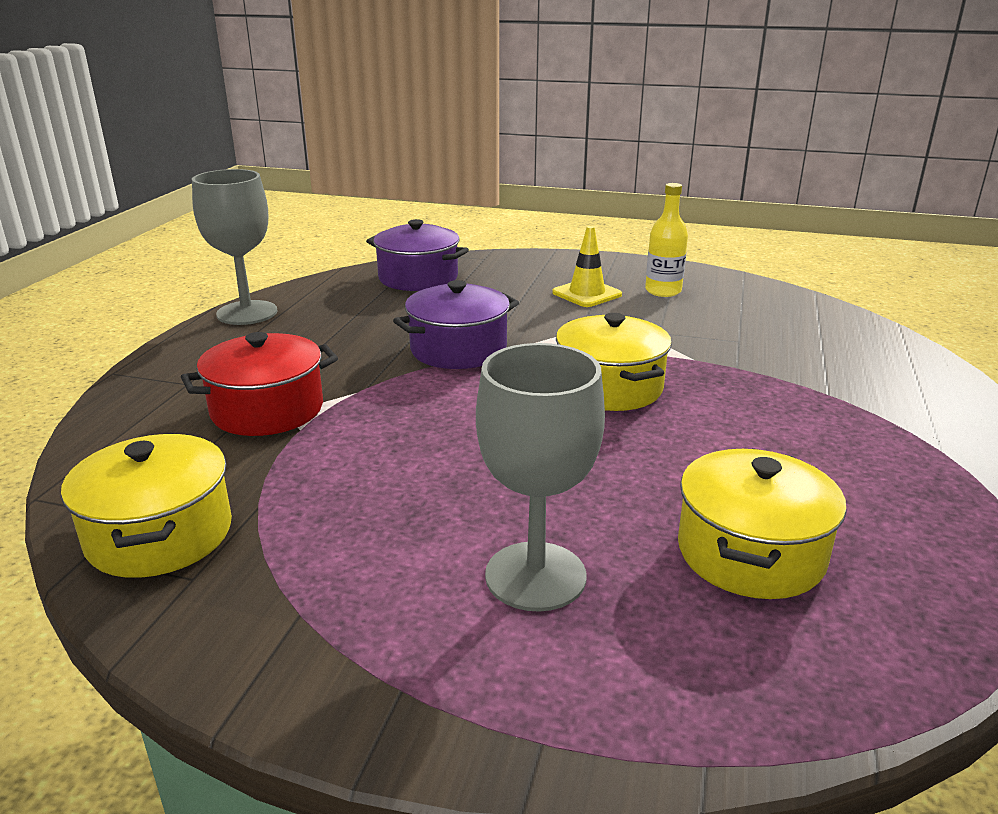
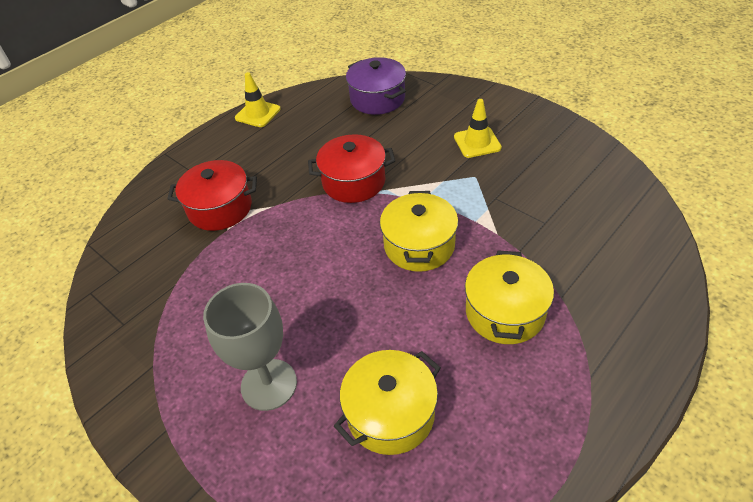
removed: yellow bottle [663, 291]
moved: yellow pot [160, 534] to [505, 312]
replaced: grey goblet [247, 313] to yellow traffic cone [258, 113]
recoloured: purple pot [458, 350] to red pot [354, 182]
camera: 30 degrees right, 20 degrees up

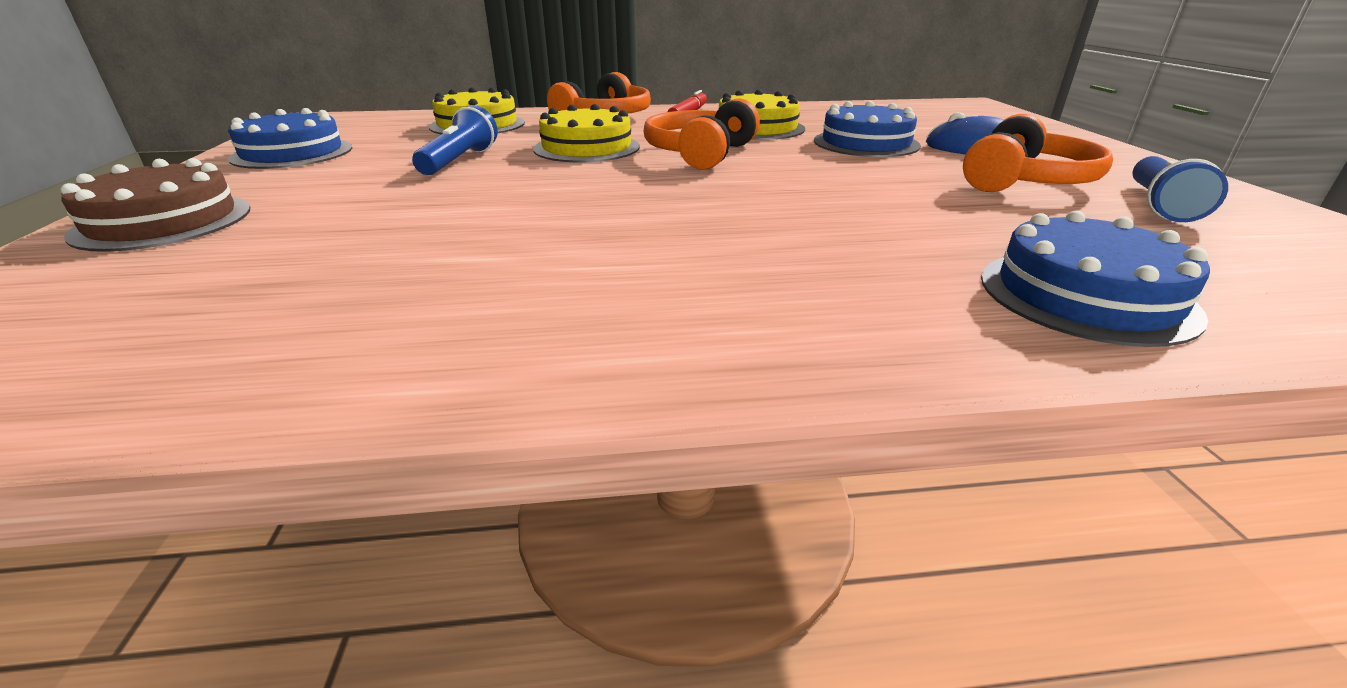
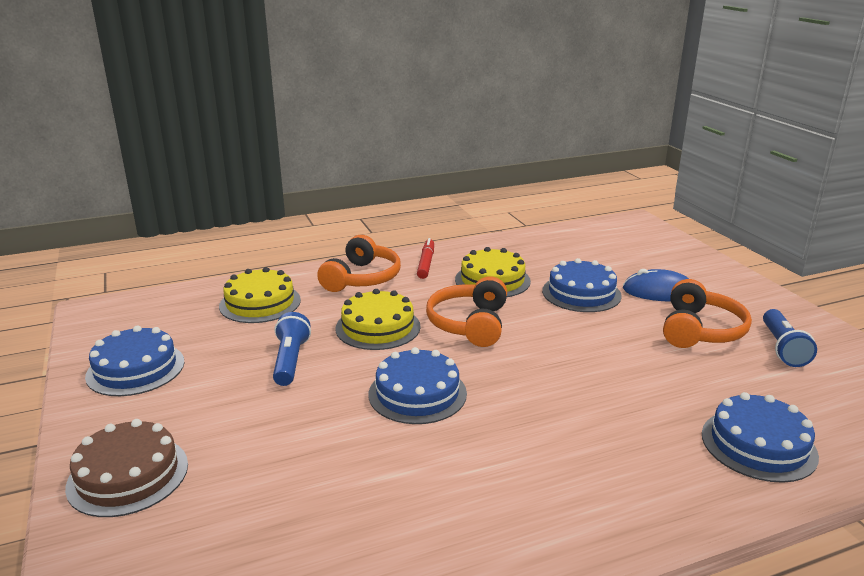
added: blue cake [417, 393]
camera: 15 degrees left, 5 degrees down

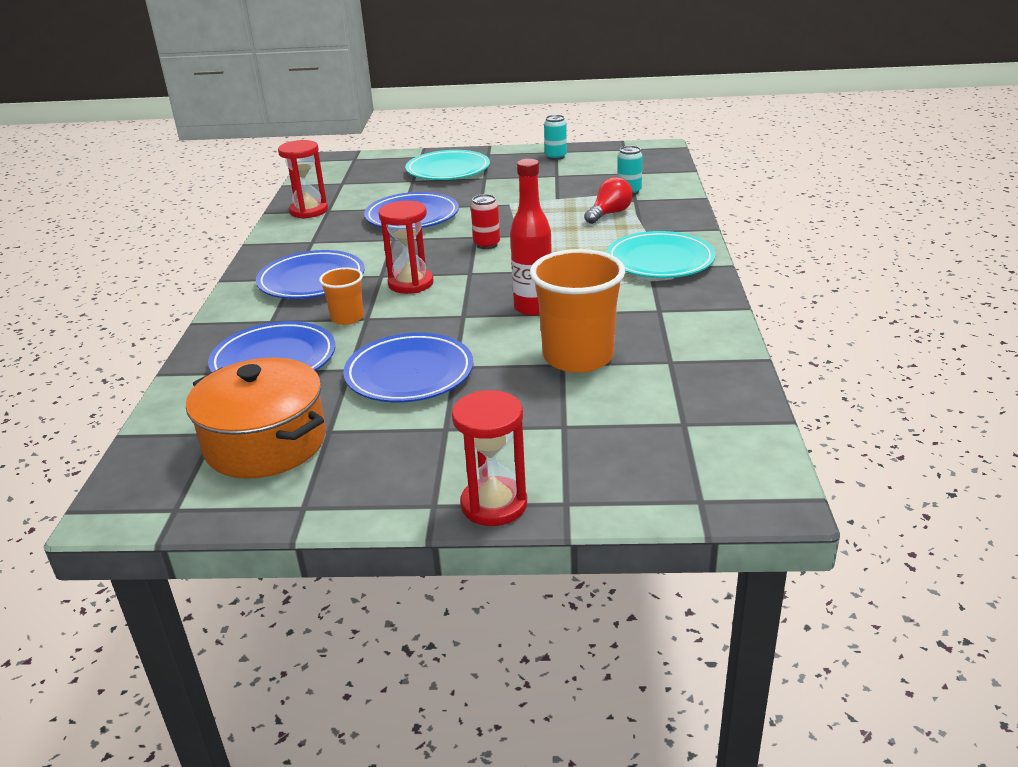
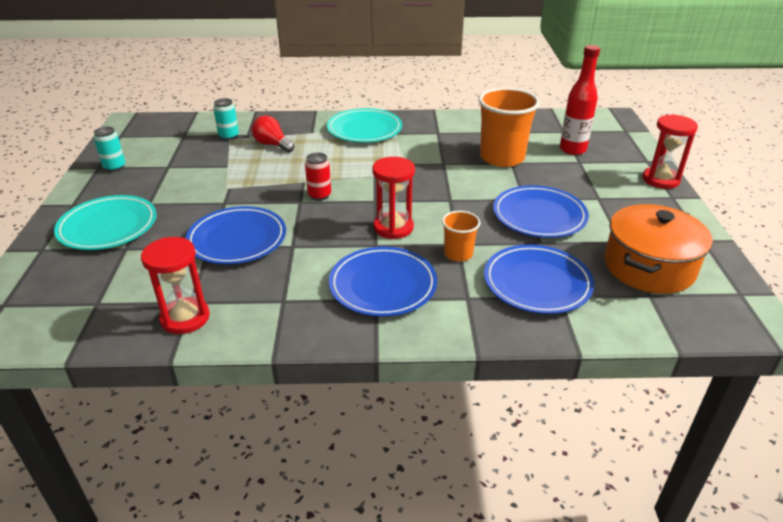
moved: red bottle [533, 308] to [572, 150]
camera: 95 degrees left, 5 degrees up

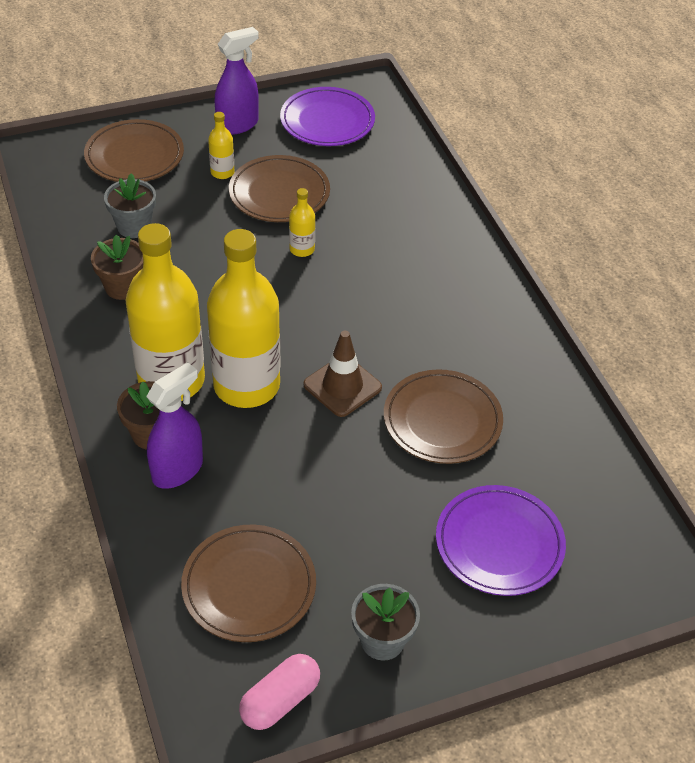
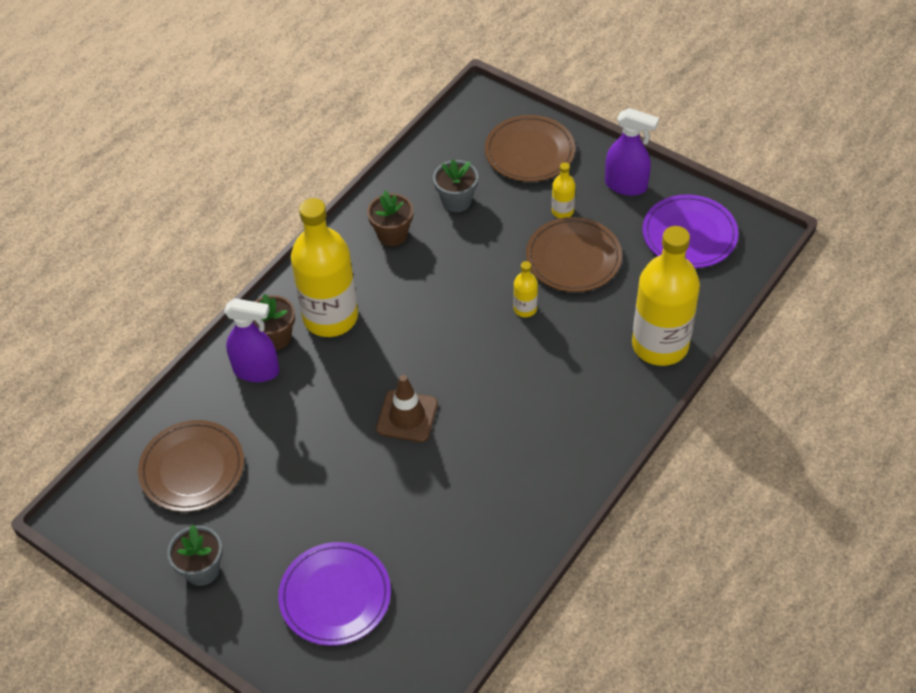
removed: pink capsule [280, 700]; brown plate [442, 420]
moved: yellow bottle [246, 385] to [660, 345]
camera: 60 degrees right, 5 degrees up

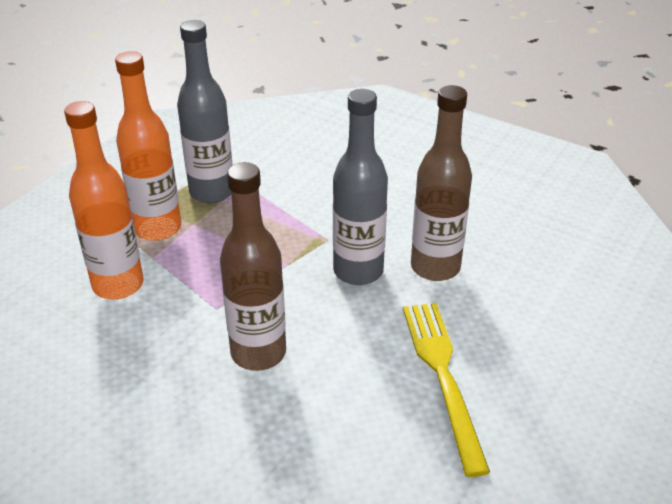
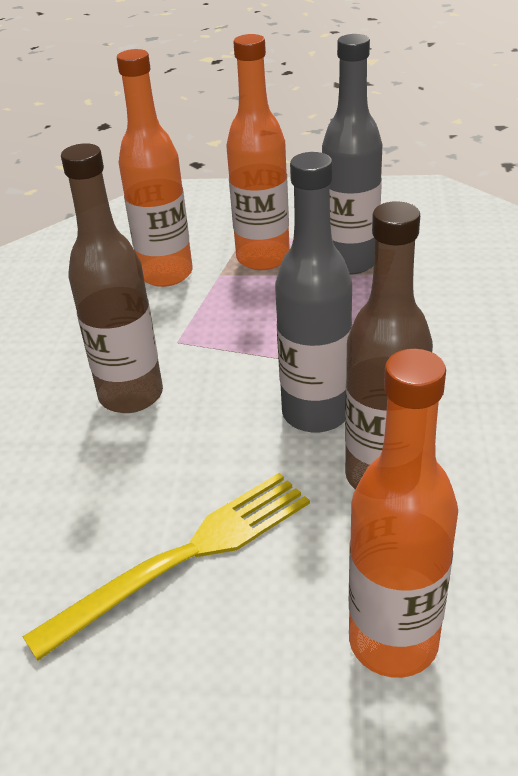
added: orange bottle [393, 641]
camera: 65 degrees right, 0 degrees up

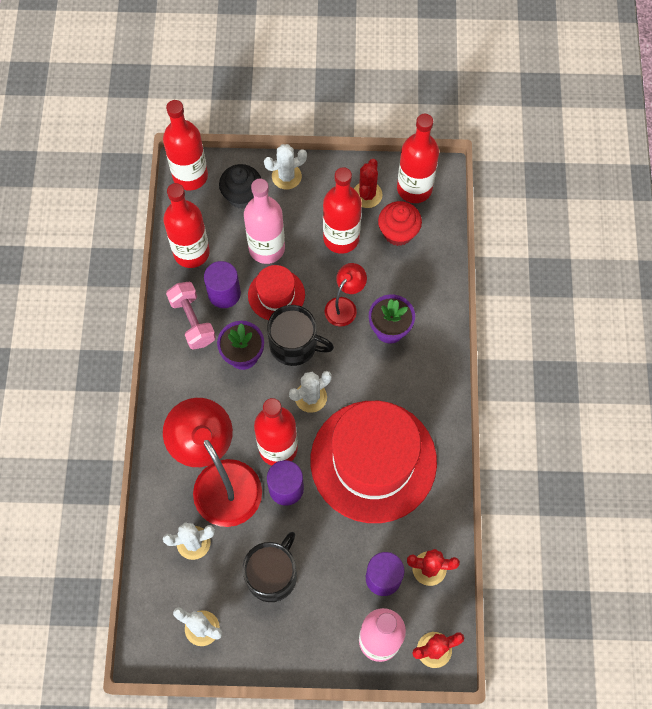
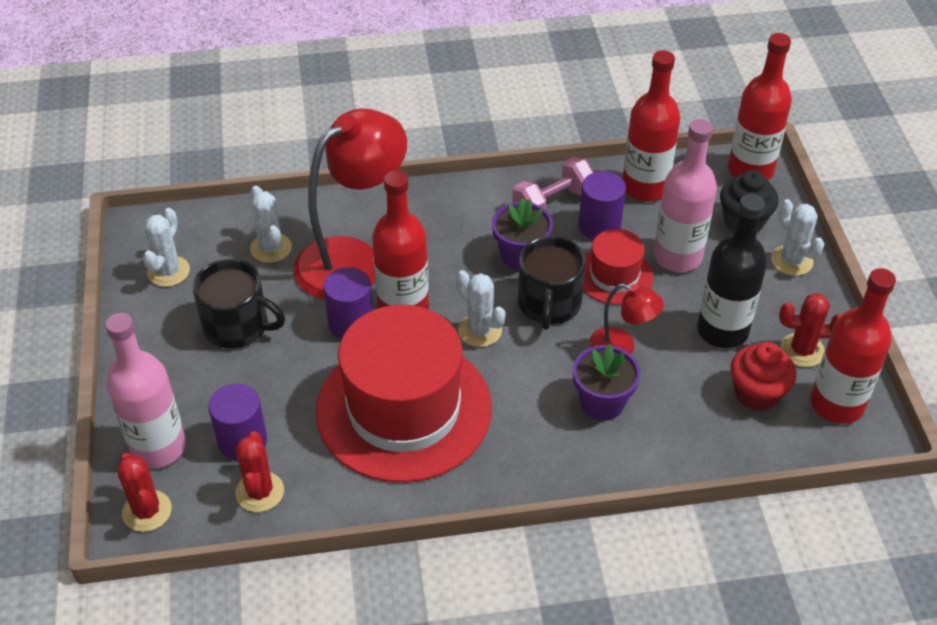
recoloured: red bottle [341, 238] to black bottle [722, 330]
camera: 80 degrees right, 20 degrees down

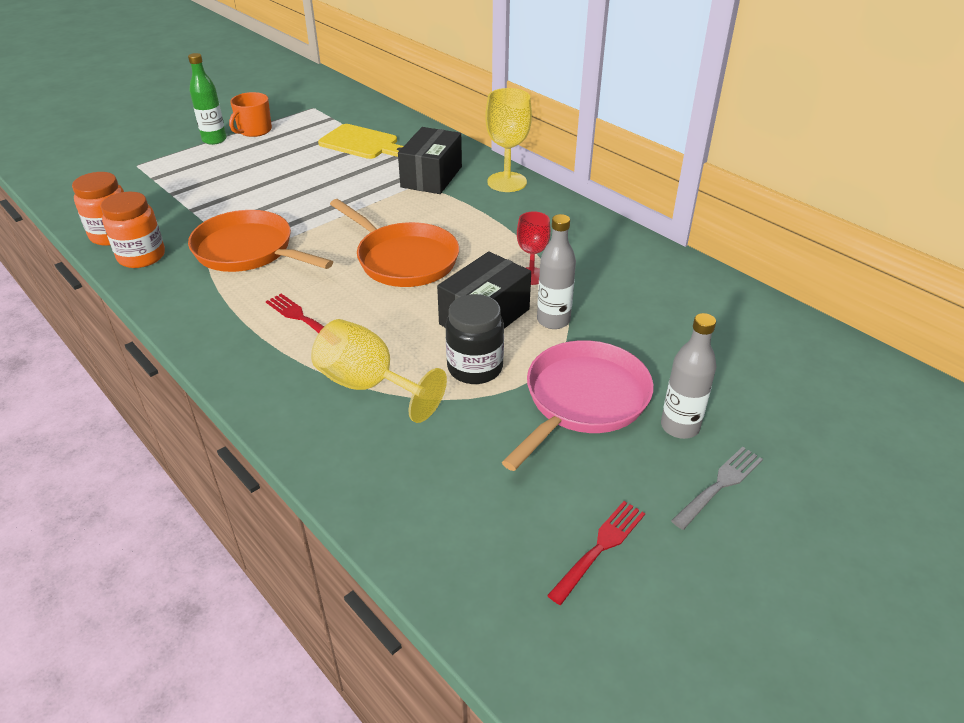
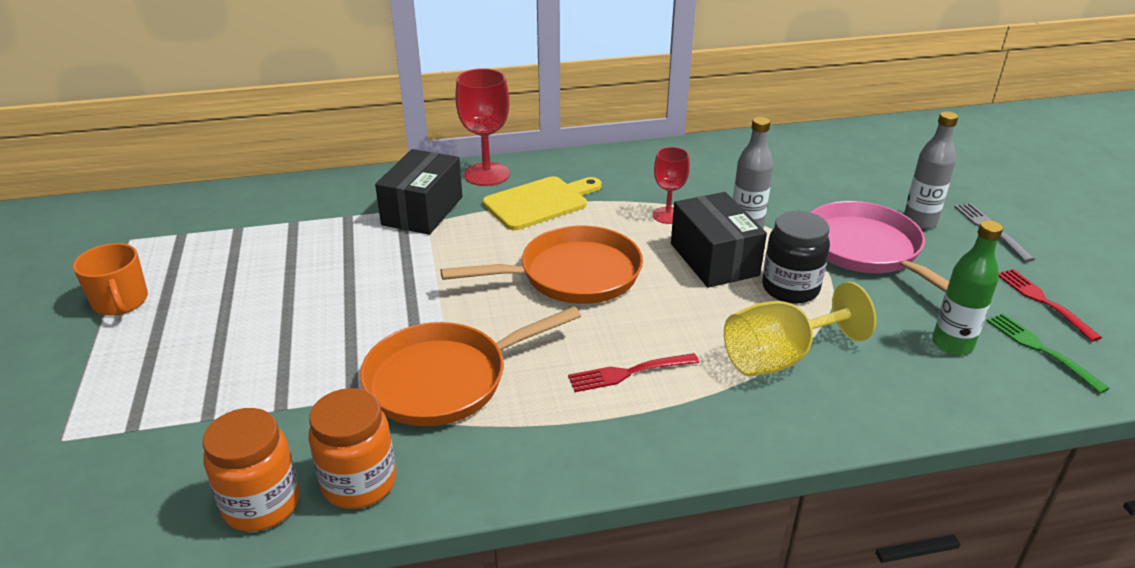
added: green fork [1041, 350]
moved: green bottle [214, 140] to [952, 344]; yellow cutting board [361, 143] to [540, 202]
recoloured: yellow goblet [507, 182] to red goblet [487, 174]
turned: black box [431, 177] = [422, 211] 60 degrees clockwise
camera: 60 degrees left, 5 degrees down

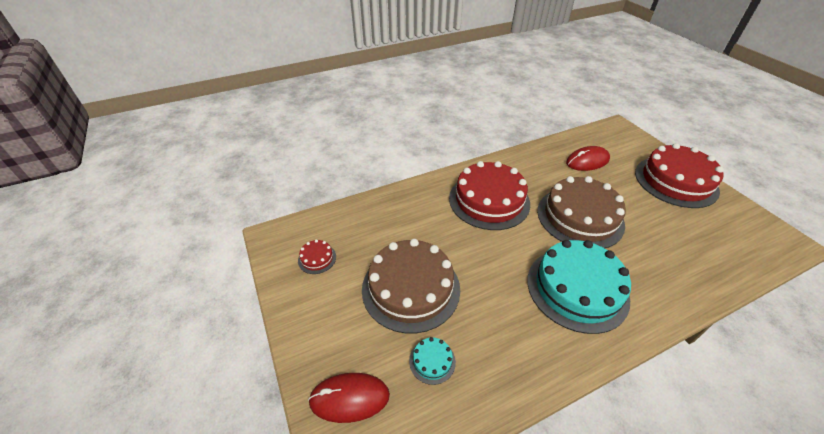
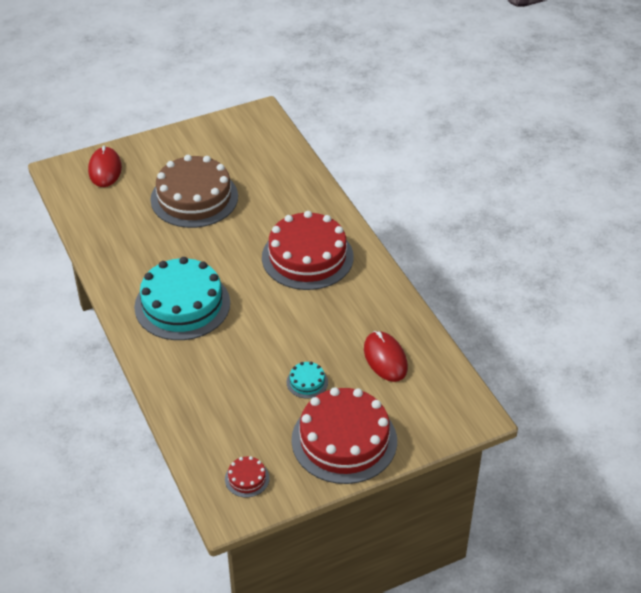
removed: brown cake [580, 217]
moved: red cake [317, 258] to [247, 478]; turquoise cake [432, 361] to [307, 382]
camera: 90 degrees right, 0 degrees up

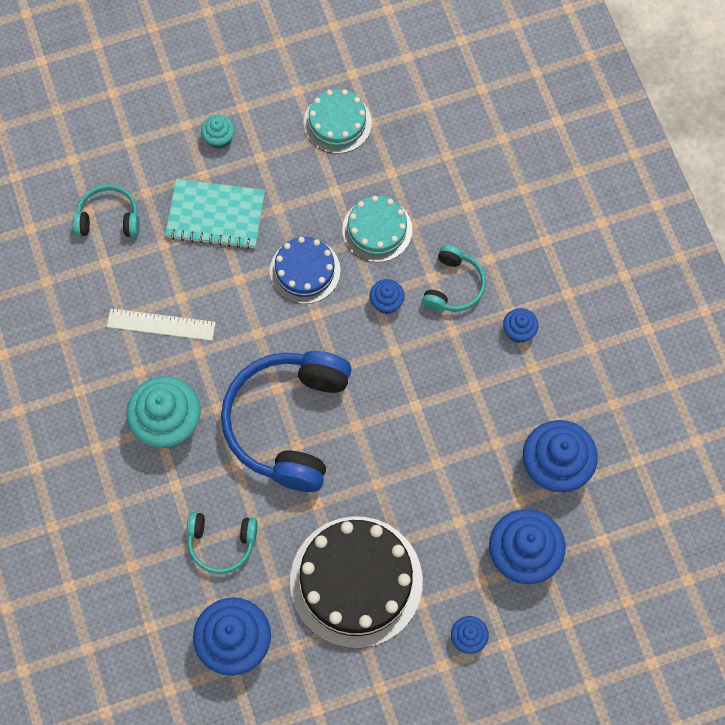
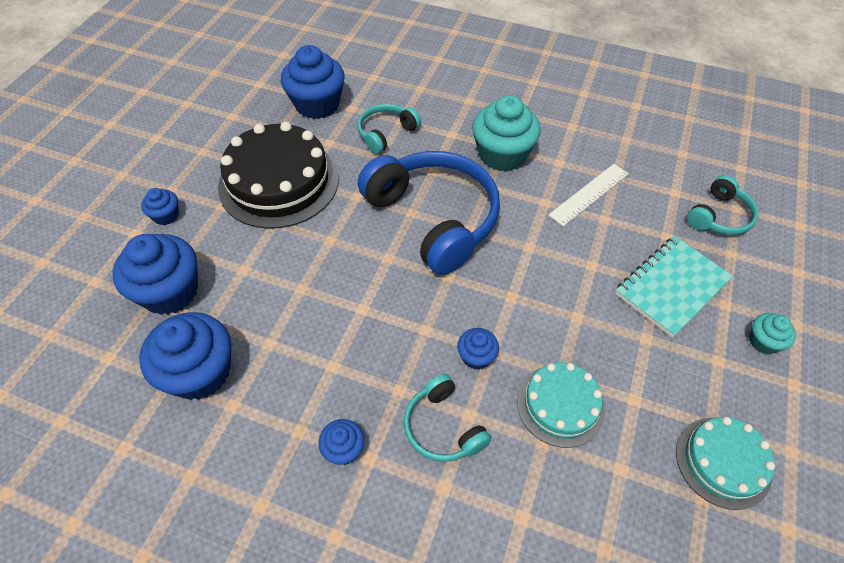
removed: blue cake [305, 271]
camera: 130 degrees right, 15 degrees down

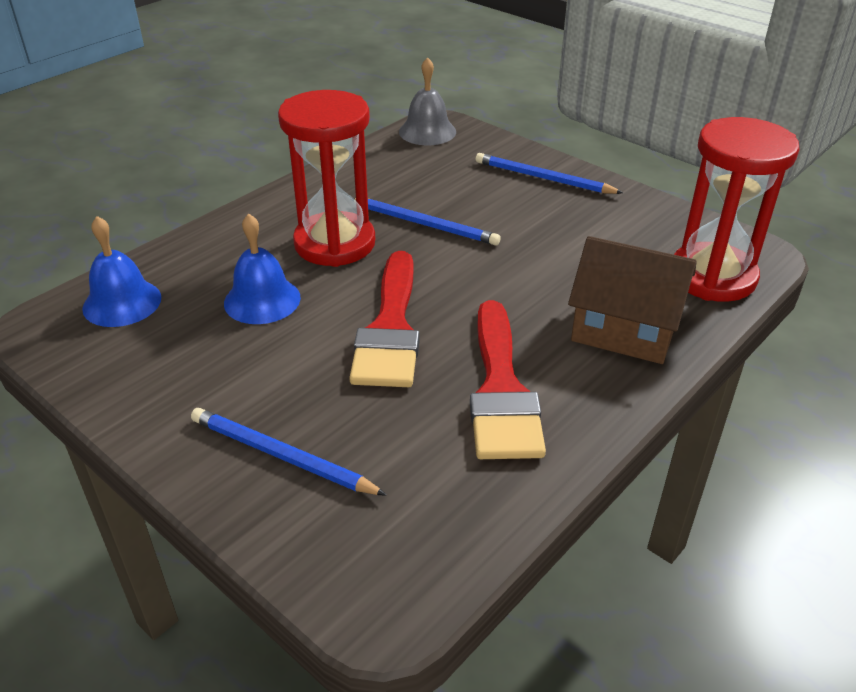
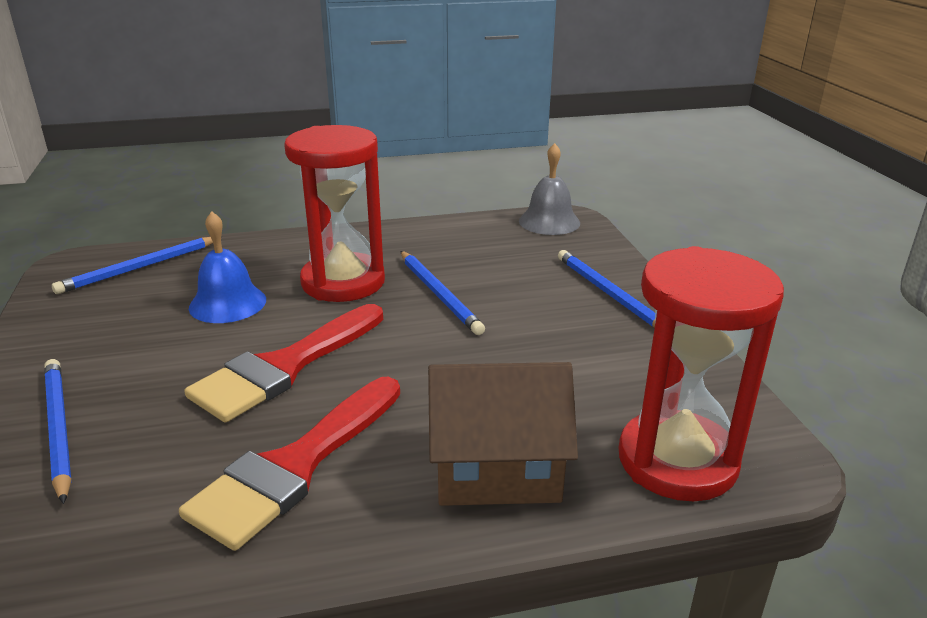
replaced: blue bell [122, 302] to blue pencil [140, 268]
turned: brown house [624, 329] = [496, 469] 60 degrees counterclockwise
camera: 35 degrees right, 10 degrees down

